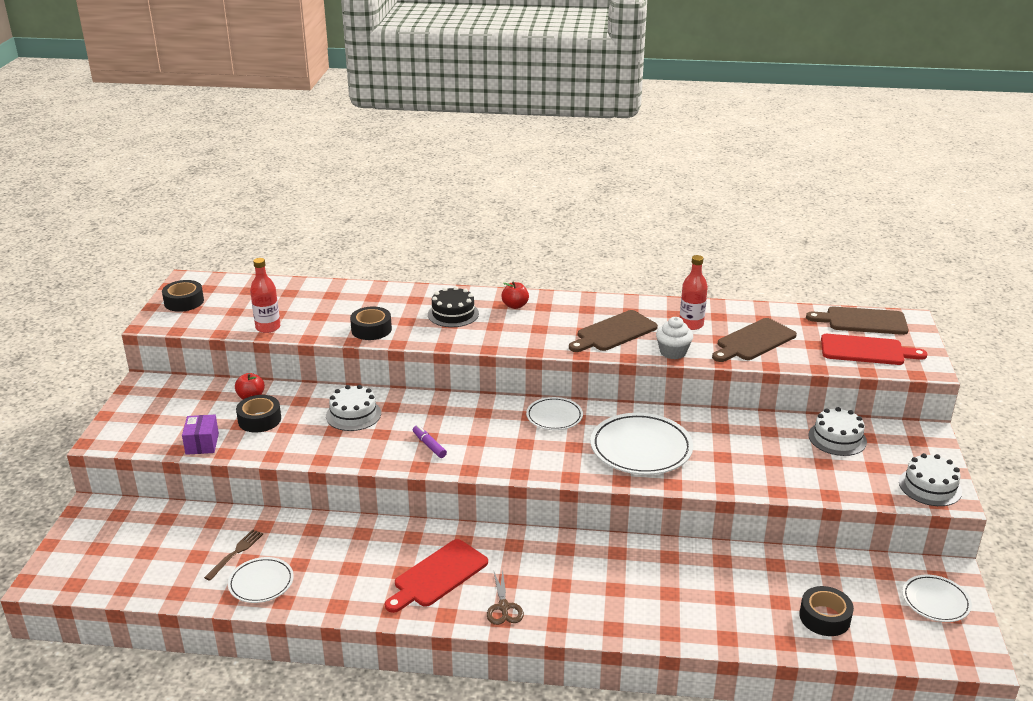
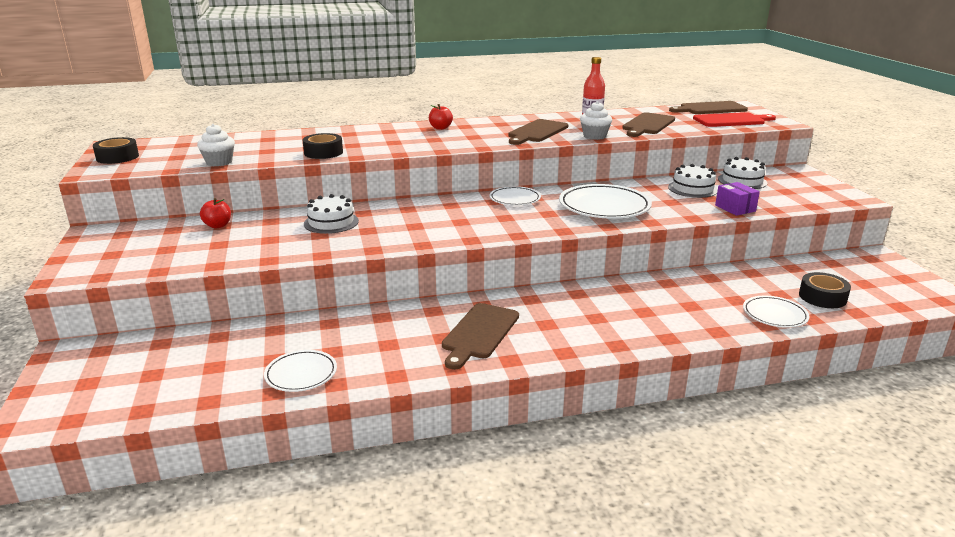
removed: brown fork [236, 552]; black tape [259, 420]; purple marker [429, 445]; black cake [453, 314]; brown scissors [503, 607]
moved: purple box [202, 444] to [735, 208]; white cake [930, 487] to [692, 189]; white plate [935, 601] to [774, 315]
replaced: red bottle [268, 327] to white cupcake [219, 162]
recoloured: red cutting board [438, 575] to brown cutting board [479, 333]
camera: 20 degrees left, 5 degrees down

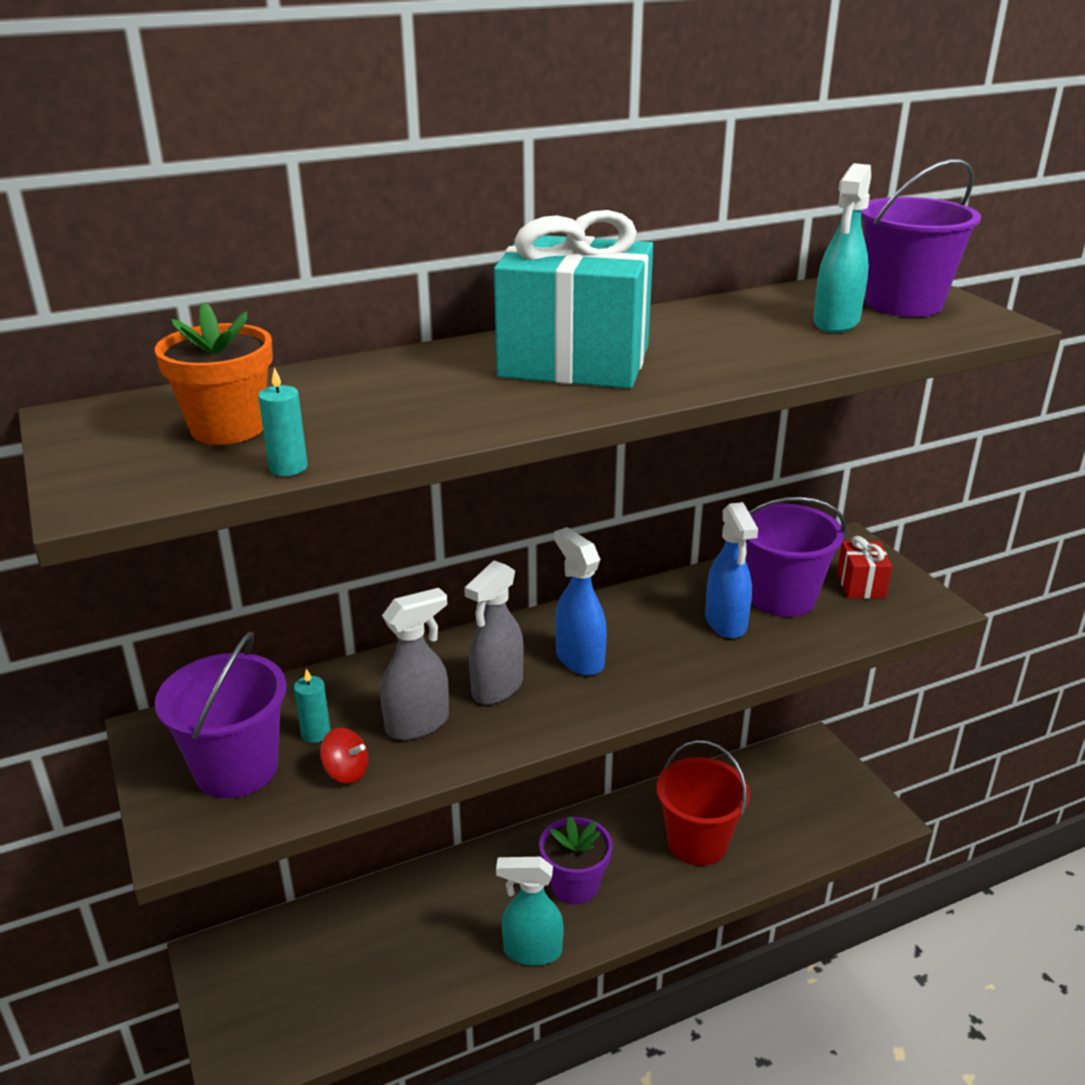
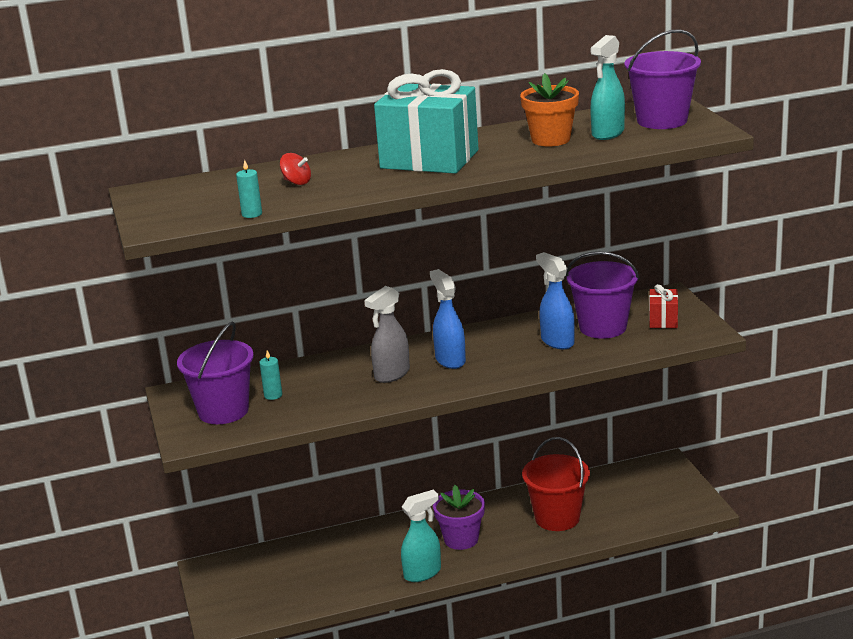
removed: grey spray bottle [418, 724]
moved: orange flower pot [228, 428] to [551, 139]; red spinning top [346, 772] to [296, 182]
turned: turquoise spray bottle [532, 951] = [423, 573] 135 degrees clockwise; blue spray bottle [726, 623] = [557, 341] 150 degrees clockwise
camera: 10 degrees right, 5 degrees down

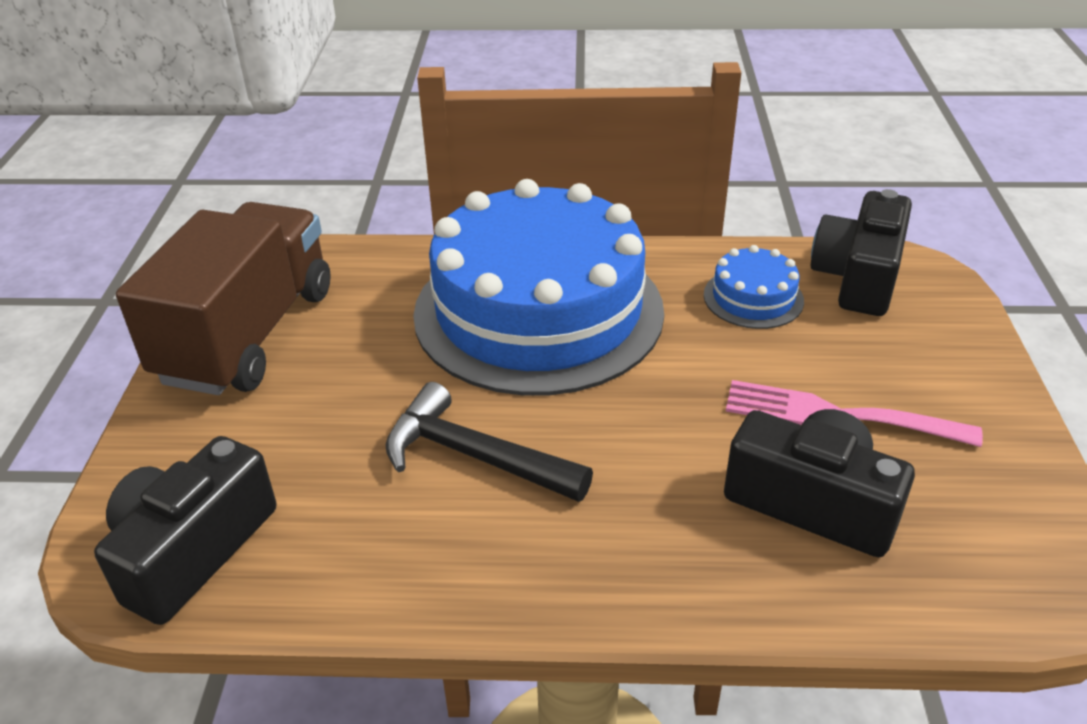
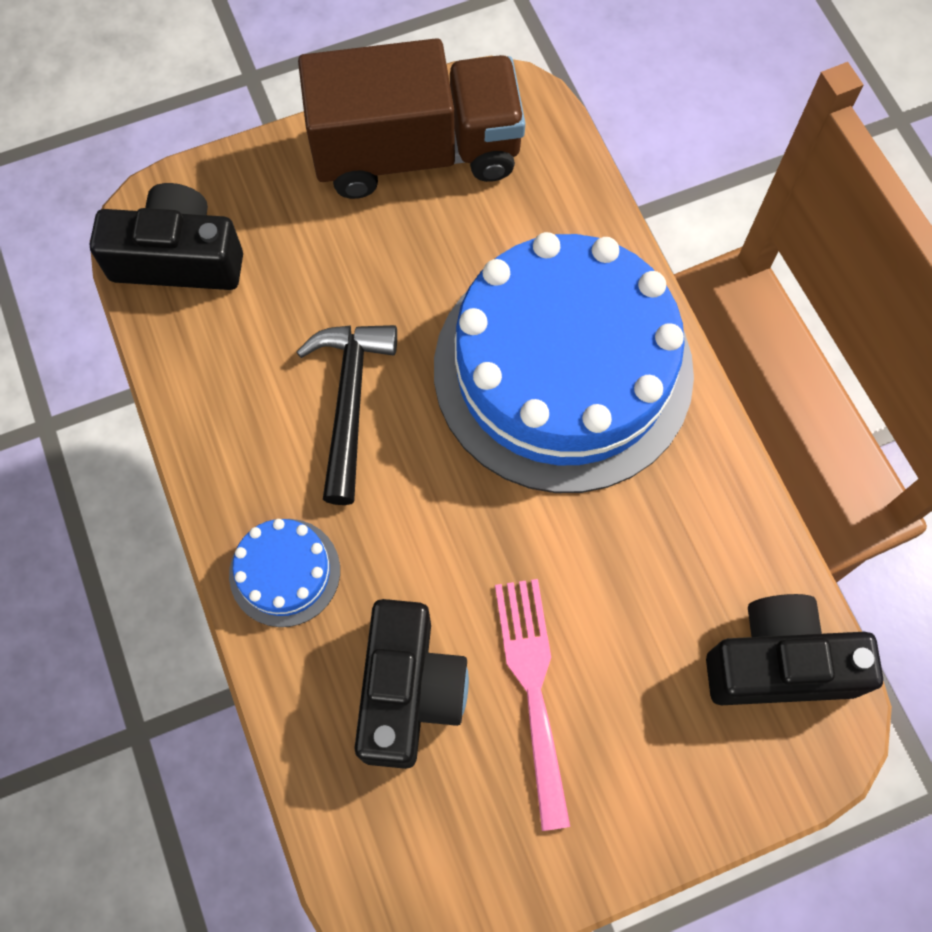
moved: blue cake [753, 298] to [284, 572]
camera: 65 degrees right, 30 degrees up

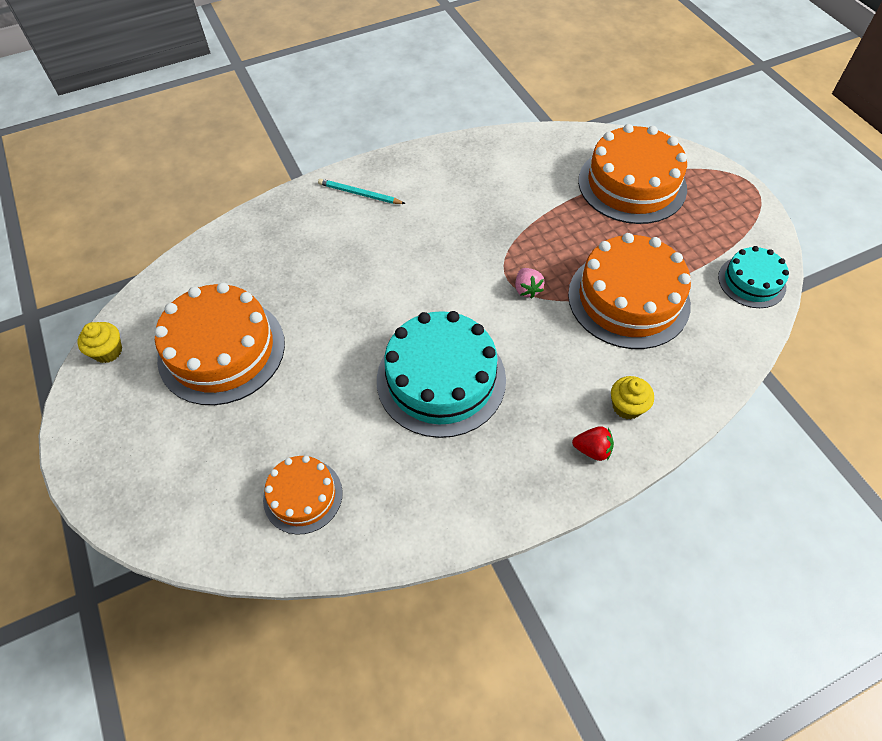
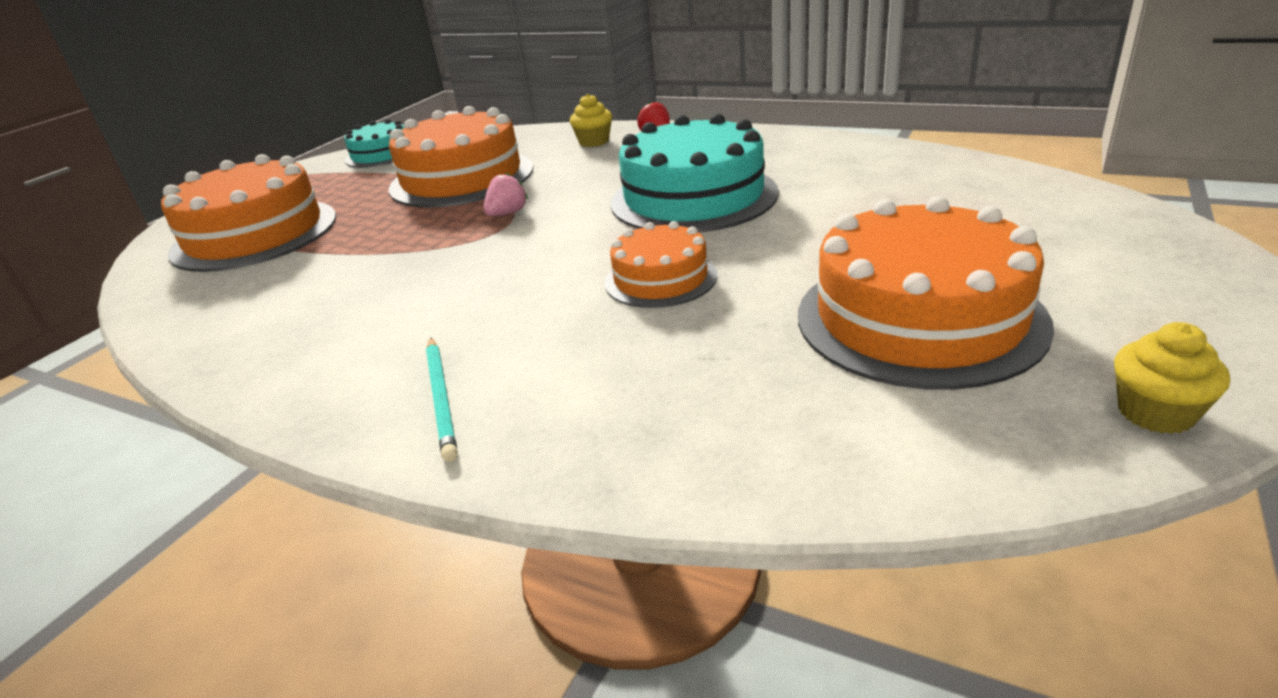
moved: orange cake [303, 496] to [660, 279]
camera: 125 degrees left, 25 degrees down

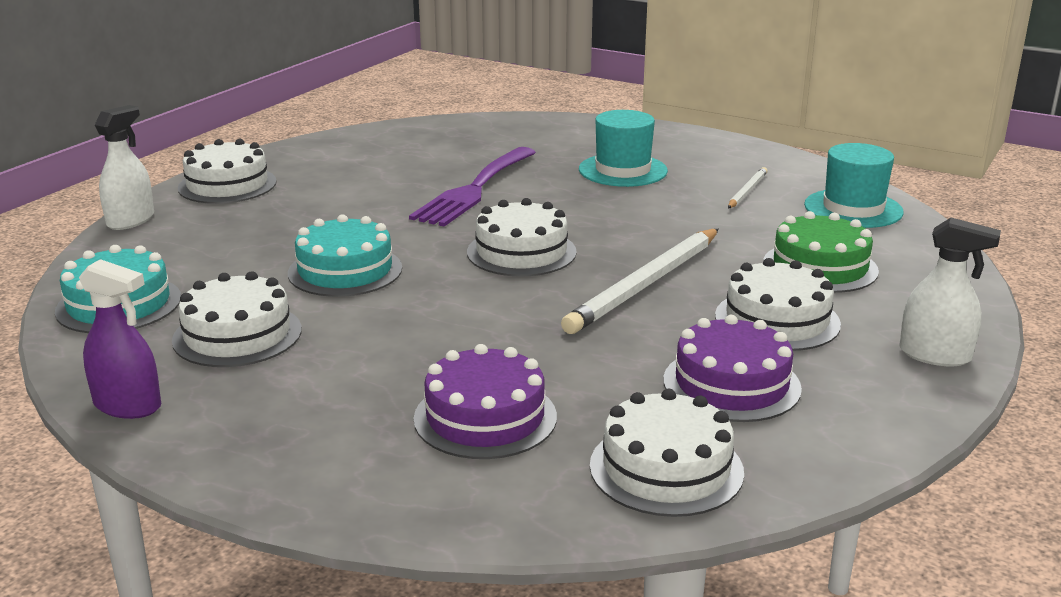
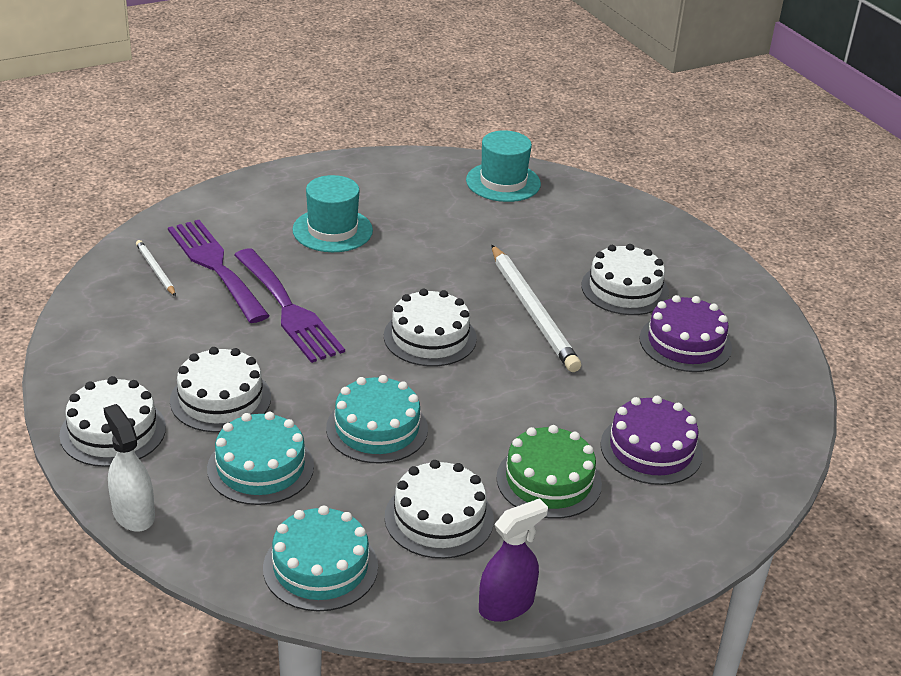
removed: white spray bottle [935, 355]
added: purple fork [215, 266]; turquoise cake [260, 467]
moved: white cake [666, 468] to [220, 399]; white pencil [747, 191] to [155, 270]; green cake [820, 267] to [548, 481]
camera: 60 degrees left, 10 degrees up

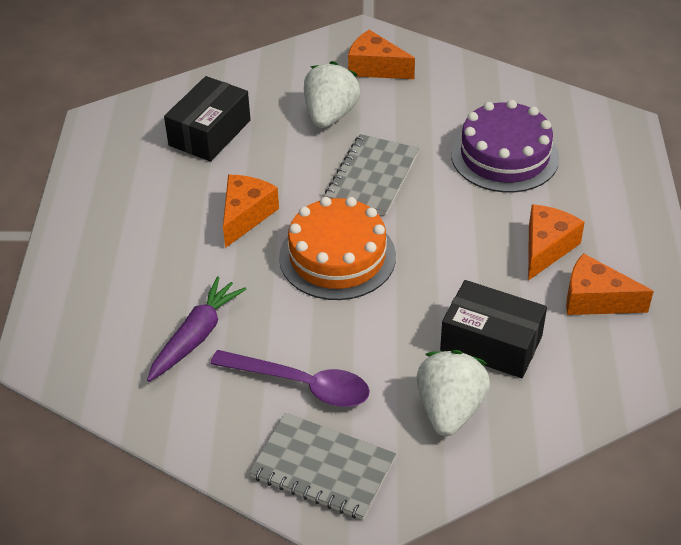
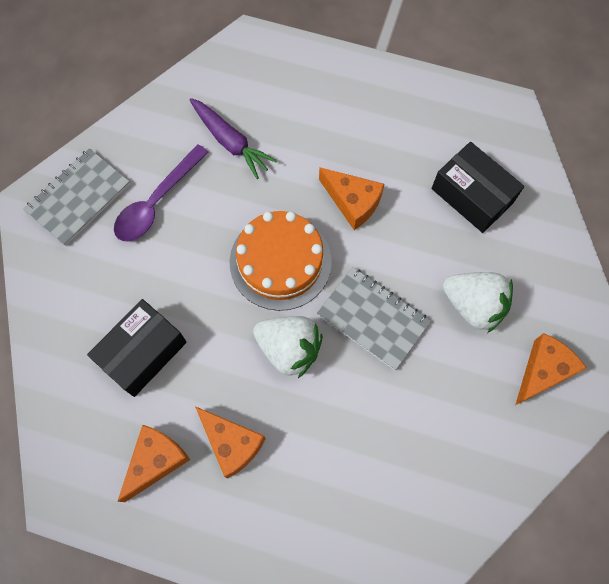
removed: purple cake [504, 156]
moved: white strawberry [449, 409] to [289, 349]
camera: 105 degrees right, 25 degrees up

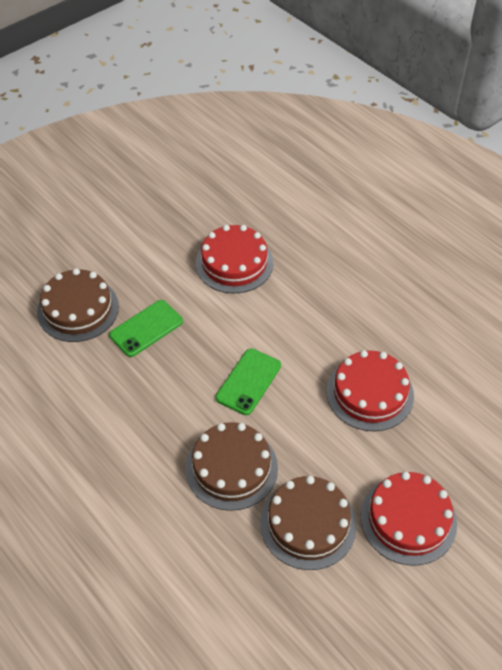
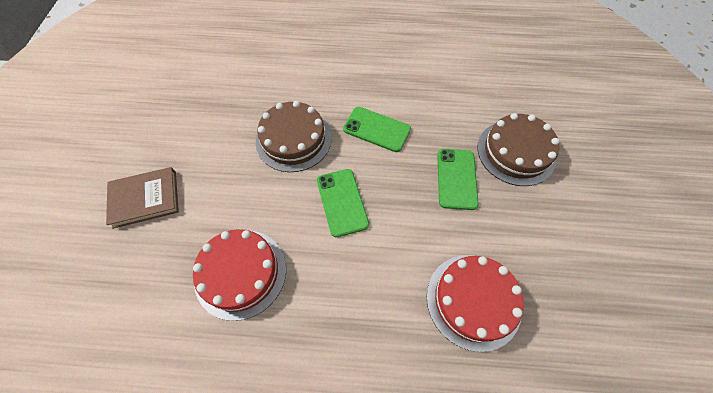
removed: brown cake [308, 523]
added: green phone [376, 129]
replaced: red cake [408, 519] to brown book [145, 199]
camera: 135 degrees right, 10 degrees up

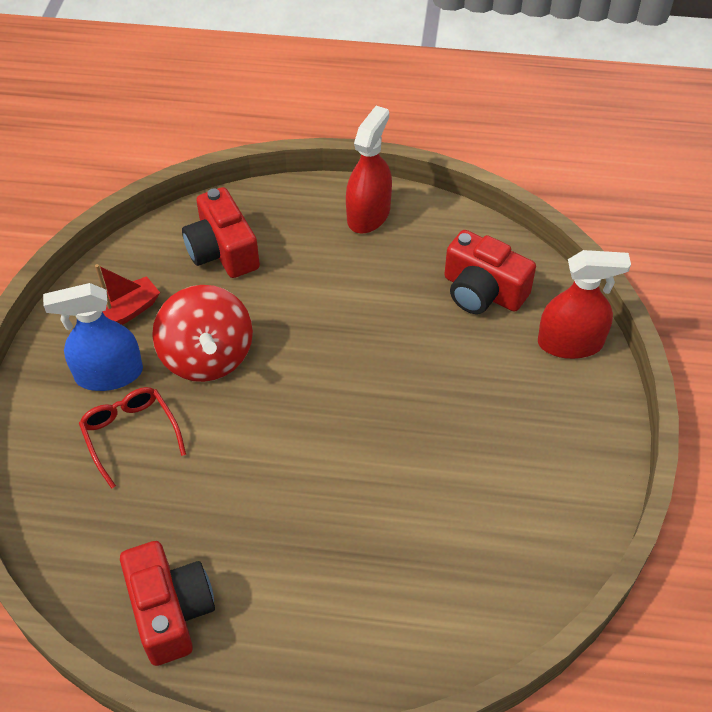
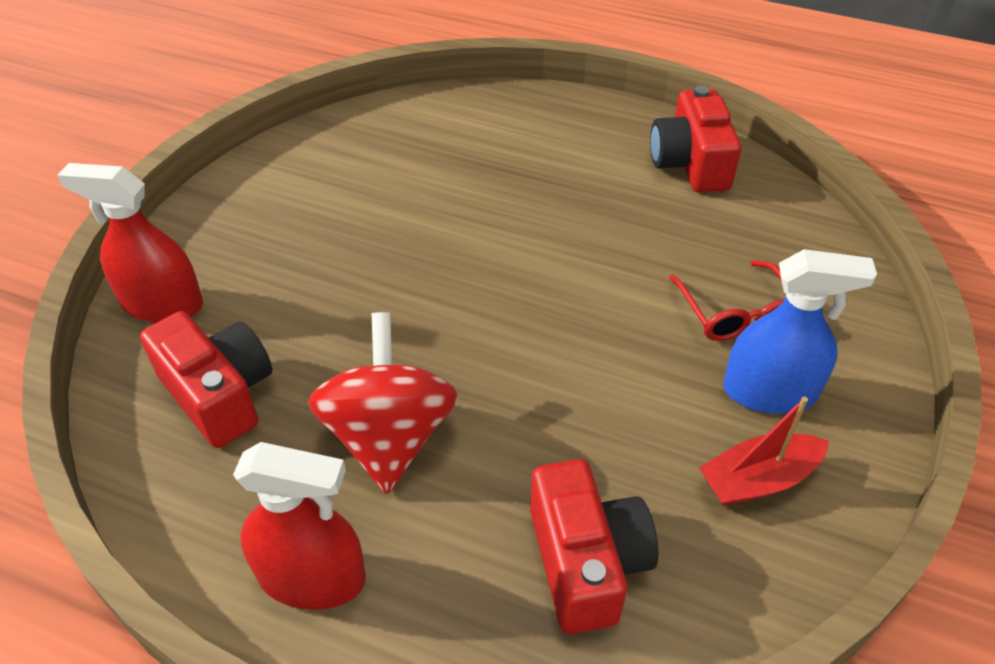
moved: red spinning top [207, 357] to [389, 436]
turned: red spray bottle [368, 214] = [312, 577] 120 degrees counterclockwise
camera: 165 degrees left, 5 degrees down

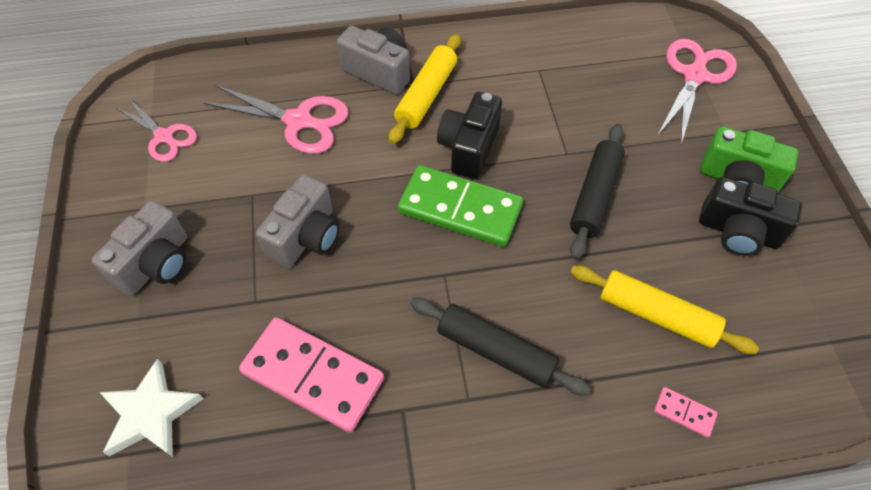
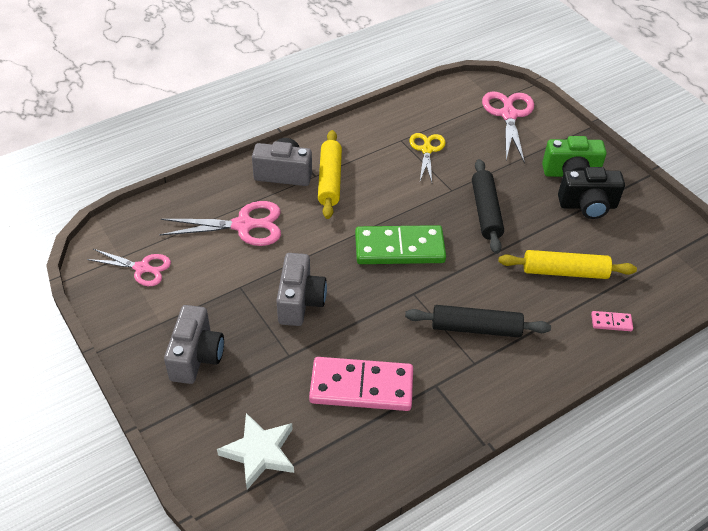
removed: black camera [468, 148]
added: yellow scissors [427, 149]
camera: 25 degrees left, 10 degrees down

